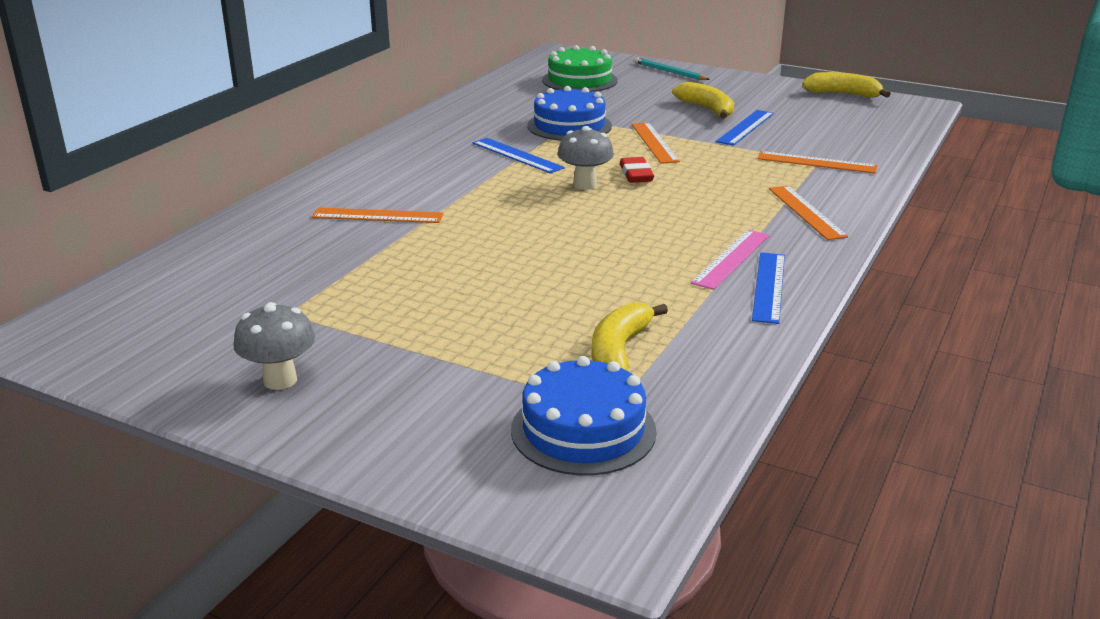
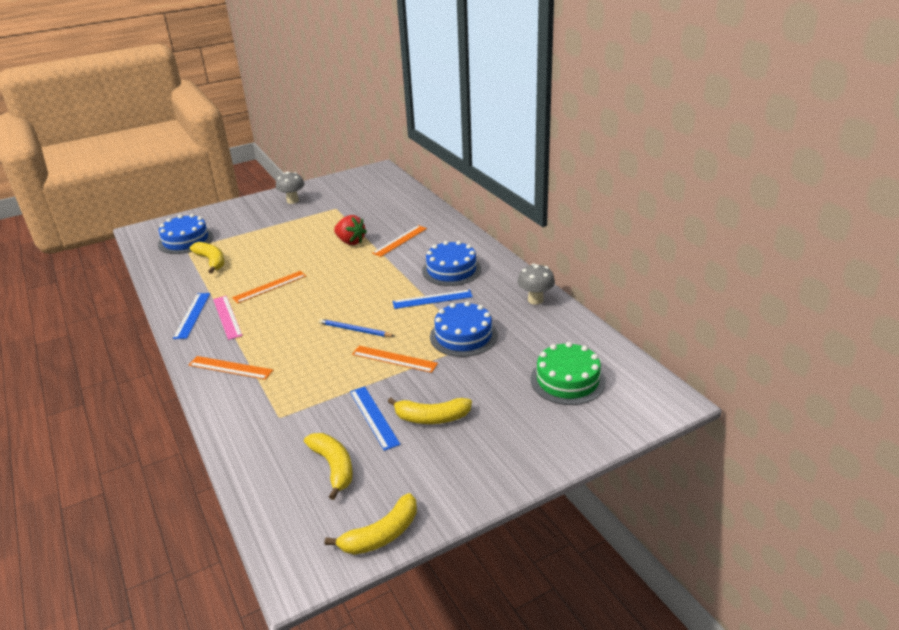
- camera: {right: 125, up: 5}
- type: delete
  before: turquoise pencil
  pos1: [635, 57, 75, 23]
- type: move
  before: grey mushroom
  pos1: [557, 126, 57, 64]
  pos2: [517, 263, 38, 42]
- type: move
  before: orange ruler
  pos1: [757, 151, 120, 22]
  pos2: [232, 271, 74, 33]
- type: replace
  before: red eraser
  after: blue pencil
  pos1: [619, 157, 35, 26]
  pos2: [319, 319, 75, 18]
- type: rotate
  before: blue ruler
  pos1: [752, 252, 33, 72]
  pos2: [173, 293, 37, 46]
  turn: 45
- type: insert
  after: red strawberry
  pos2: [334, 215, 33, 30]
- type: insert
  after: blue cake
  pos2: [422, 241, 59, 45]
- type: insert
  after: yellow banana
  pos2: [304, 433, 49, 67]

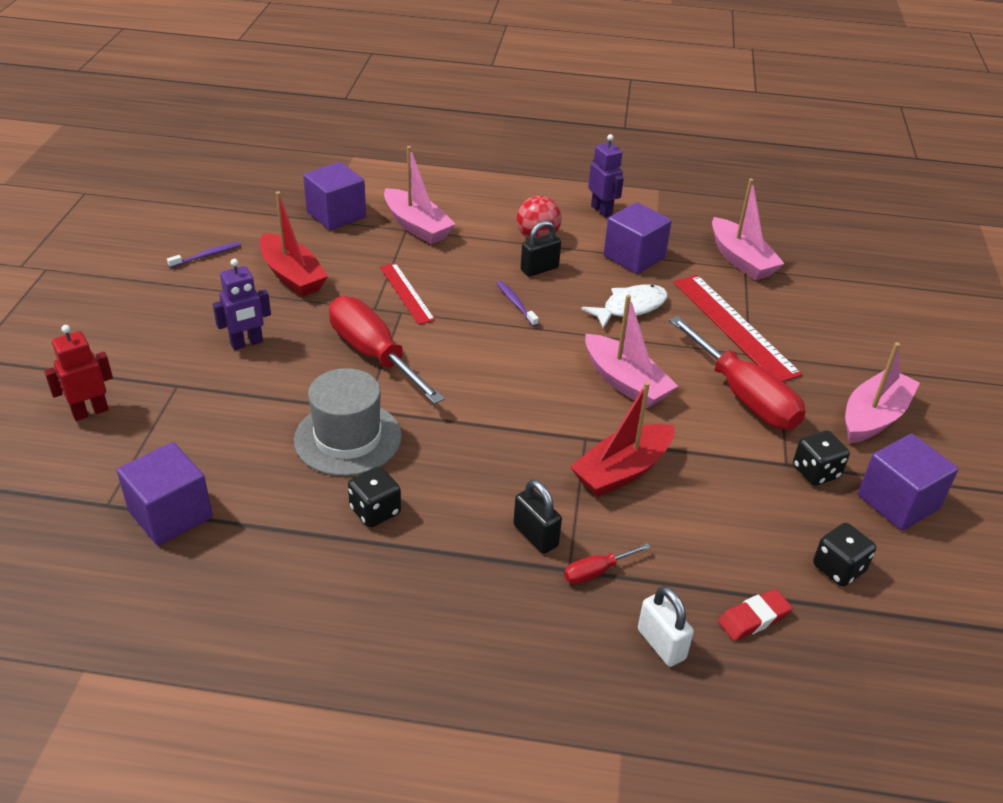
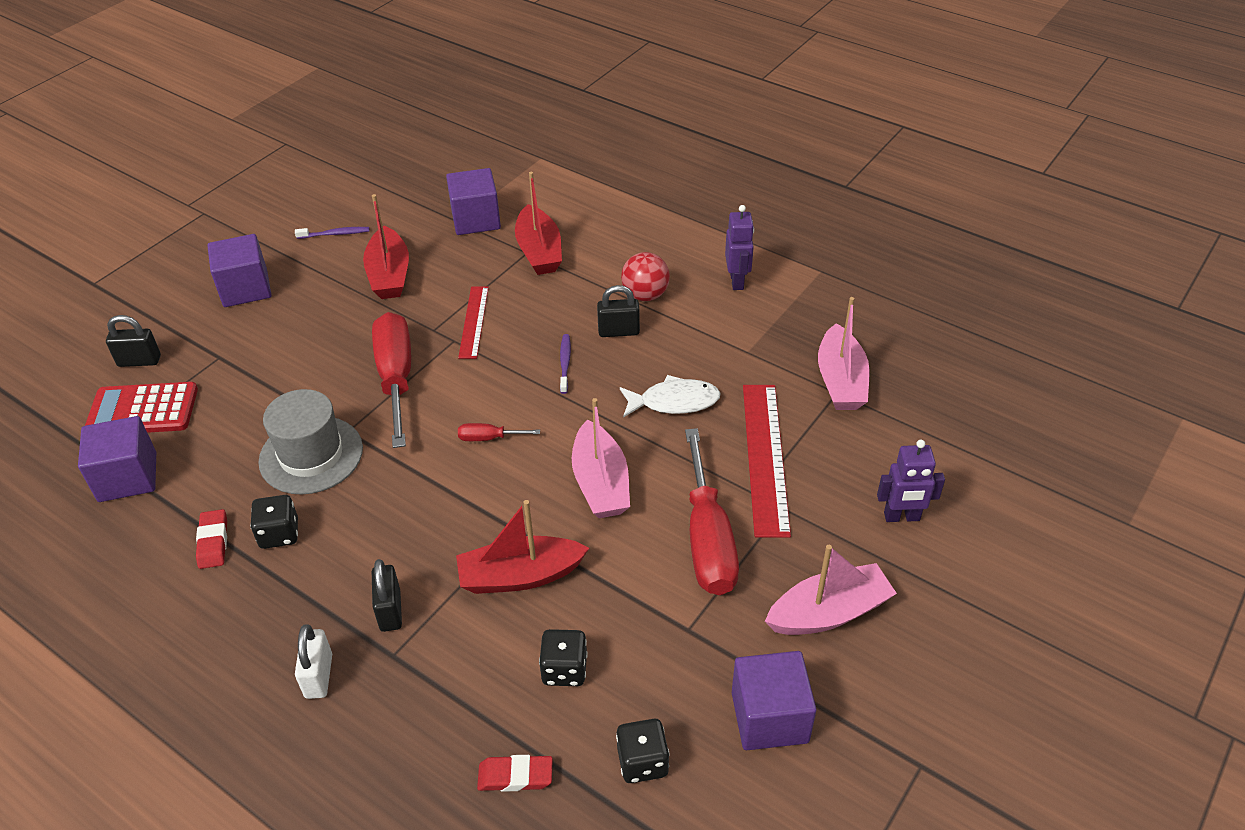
- camera: {right: 30, up: 5}
- type: recolor
  before: pink boat
  after: red boat
  pos1: [384, 146, 71, 98]
  pos2: [515, 172, 47, 103]
- type: move
  before: purple cube
  pos1: [604, 202, 68, 72]
  pos2: [207, 234, 64, 73]
- type: move
  before: purple robot
  pos1: [213, 259, 58, 91]
  pos2: [877, 440, 68, 82]
- type: replace
  before: red robot
  after: black padlock
  pos1: [44, 325, 69, 96]
  pos2: [106, 315, 55, 52]
- type: move
  before: black dice
  pos1: [793, 430, 57, 56]
  pos2: [539, 629, 49, 57]
- type: move
  before: red screwdriver
  pos1: [564, 543, 87, 41]
  pos2: [458, 423, 82, 18]
- type: move
  before: white padlock
  pos1: [638, 586, 56, 81]
  pos2: [295, 624, 37, 75]
- type: insert
  after: red calculator
  pos2: [85, 382, 113, 51]
- type: insert
  after: red eraser
  pos2: [196, 509, 31, 60]

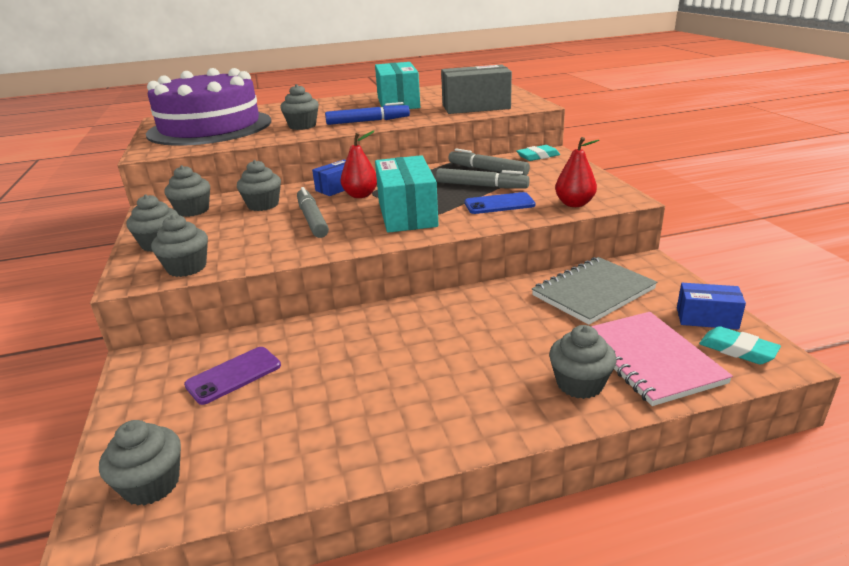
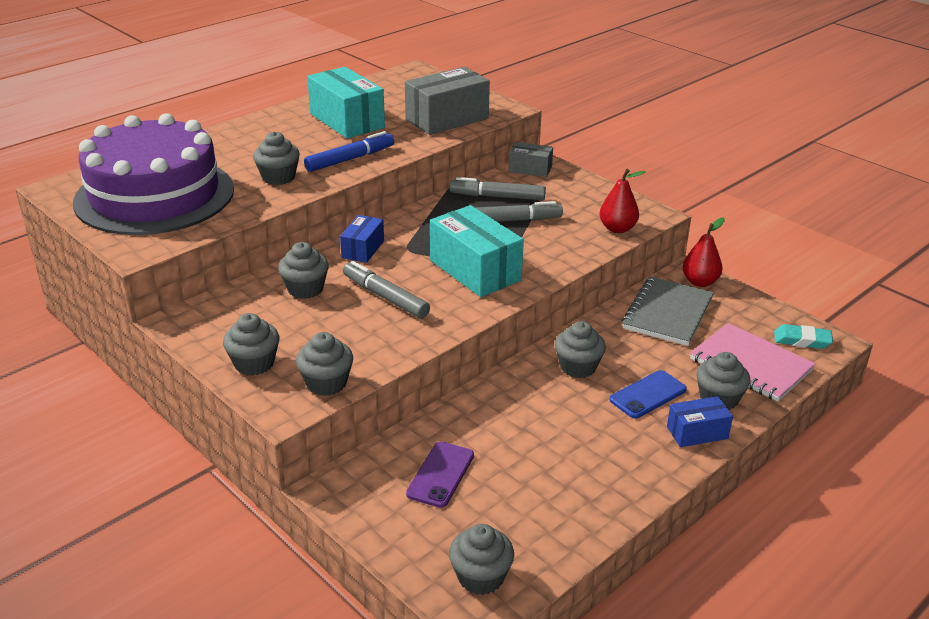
- camera: {right: -30, up: 5}
- type: move
  before: red pear
  pos1: [340, 131, 37, 67]
  pos2: [682, 217, 43, 70]
- type: replace
  before: turquoise eraser
  after: grey box
  pos1: [516, 145, 44, 16]
  pos2: [509, 142, 44, 35]
- type: move
  before: grey cupcake
  pos1: [164, 165, 46, 52]
  pos2: [555, 321, 51, 57]
- type: move
  before: blue phone
  pos1: [465, 192, 71, 22]
  pos2: [609, 370, 78, 48]
- type: move
  before: blue box
  pos1: [677, 283, 69, 47]
  pos2: [667, 396, 66, 51]

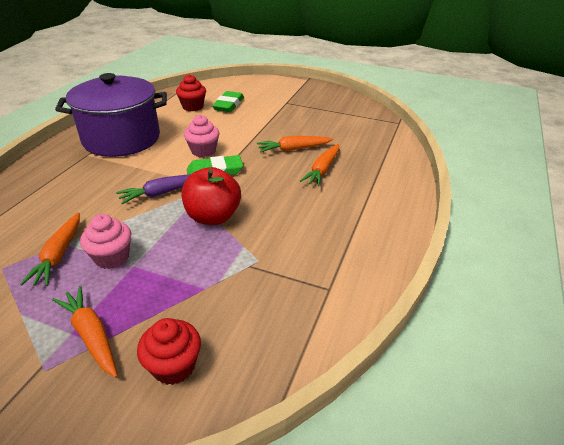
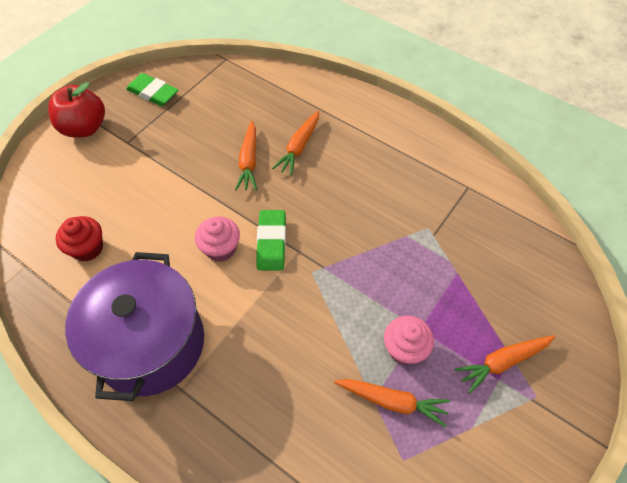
- camera: {right: -75, up: 20}
- type: move
  before: green eraser
  pos1: [212, 91, 32, 21]
  pos2: [126, 73, 52, 33]
- type: rotate
  before: orange carrot
  pos1: [300, 144, 39, 43]
  pos2: [272, 110, 47, 66]
  turn: 75
- type: move
  before: red apple
  pos1: [182, 167, 59, 58]
  pos2: [48, 82, 57, 56]
- type: delete
  before: purple carrot
  pos1: [116, 174, 75, 30]
- type: delete
  before: red cupcake
  pos1: [137, 318, 64, 67]

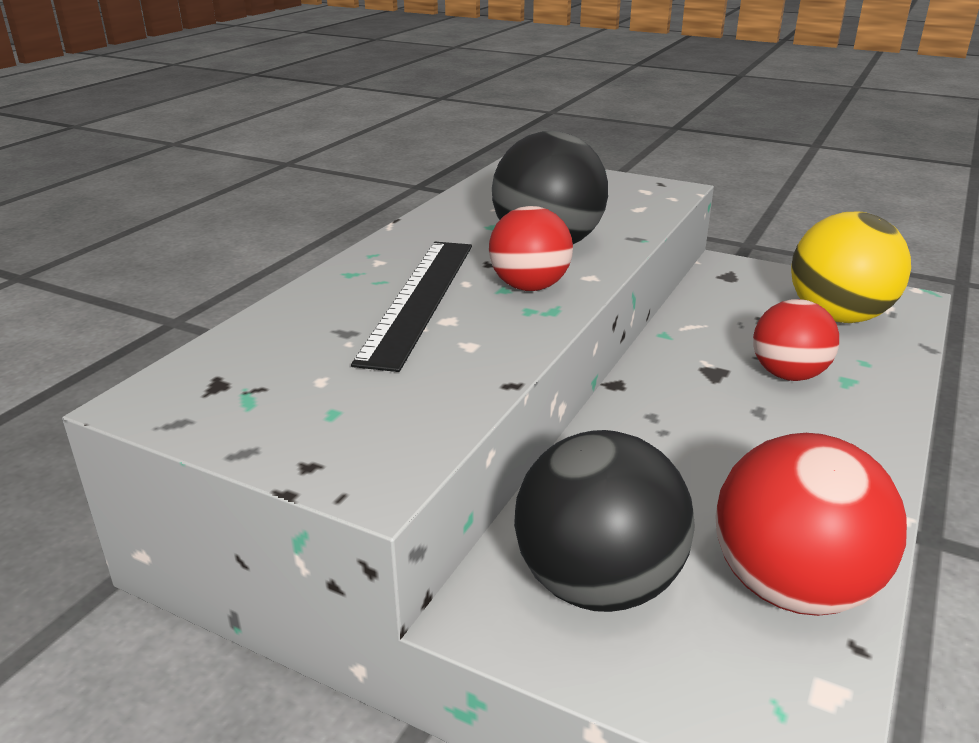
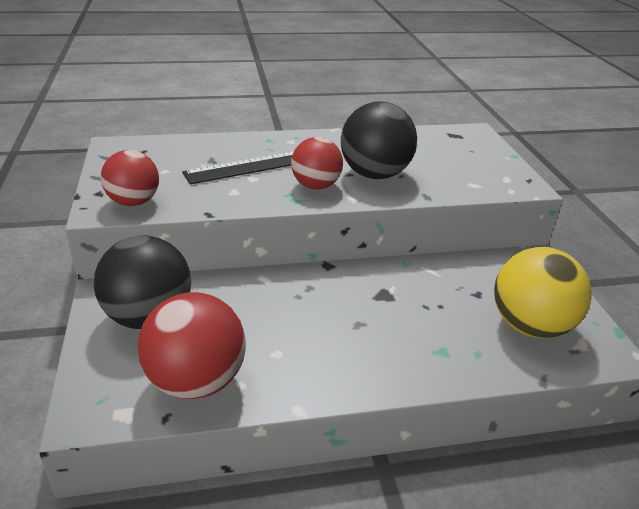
- camera: {right: 50, up: 5}
- type: move
  before: red ball
  pos1: [753, 299, 86, 82]
  pos2: [101, 150, 58, 56]

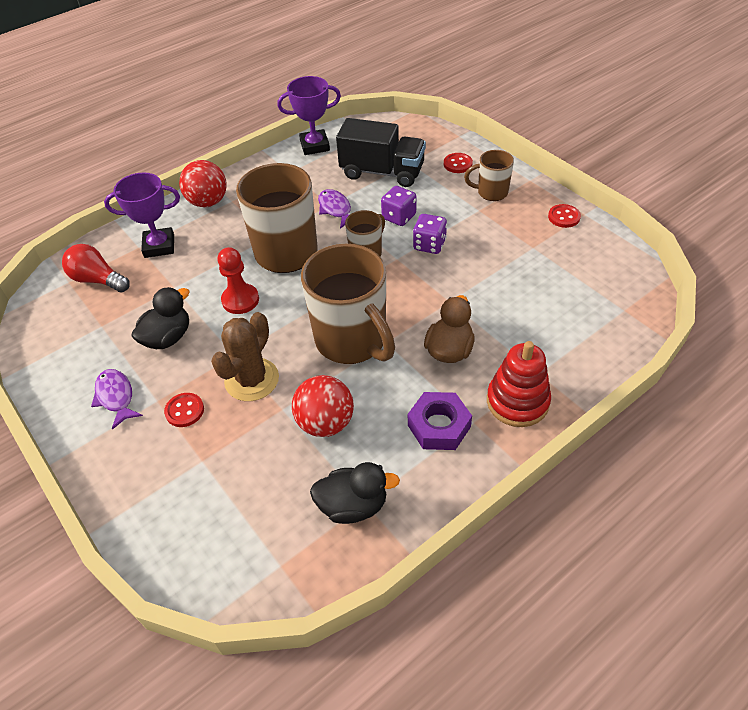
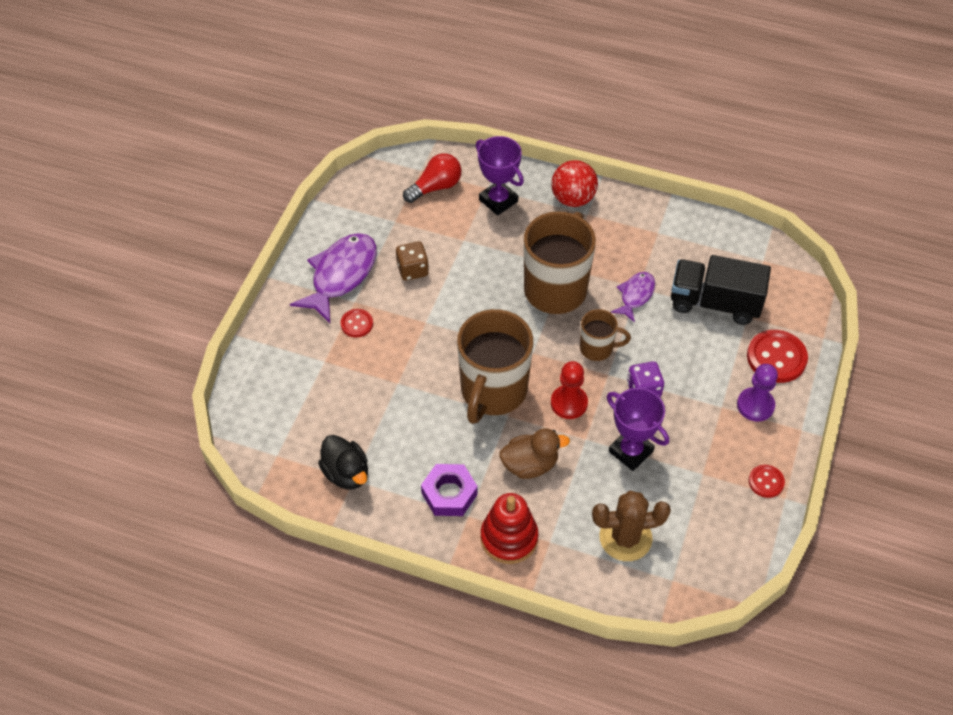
- camera: {right: 55, up: 5}
- type: move
  before: purple trophy
  pos1: [277, 76, 64, 79]
  pos2: [607, 388, 62, 83]
- type: rotate
  before: black truck
  pos1: [336, 118, 90, 69]
  pos2: [671, 255, 100, 70]
  turn: 120
- type: replace
  before: brown mug
  after: purple pawn
  pos1: [464, 150, 50, 51]
  pos2: [737, 364, 41, 57]
- type: resize
  before: red button
  pos1: [444, 153, 29, 20]
  pos2: [747, 330, 61, 53]
  scale: 1.79
- type: delete
  before: purple dice
  pos1: [381, 186, 35, 40]
- type: rotate
  before: red light bulb
  pos1: [62, 244, 68, 48]
  pos2: [403, 154, 58, 49]
  turn: 60
- type: move
  before: red pawn
  pos1: [217, 247, 42, 67]
  pos2: [551, 361, 37, 58]
- type: replace
  before: black duck
  after: brown dice
  pos1: [132, 287, 58, 62]
  pos2: [396, 241, 33, 40]
- type: move
  before: brown cactus
  pos1: [211, 312, 68, 89]
  pos2: [592, 491, 79, 70]
- type: resize
  before: purple fish
  pos1: [91, 369, 52, 61]
  pos2: [290, 233, 87, 90]
  scale: 1.8
- type: delete
  before: red ball
  pos1: [292, 375, 62, 62]

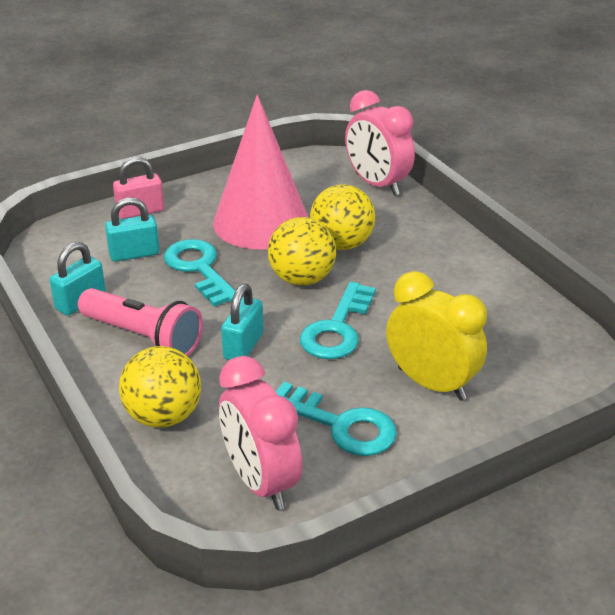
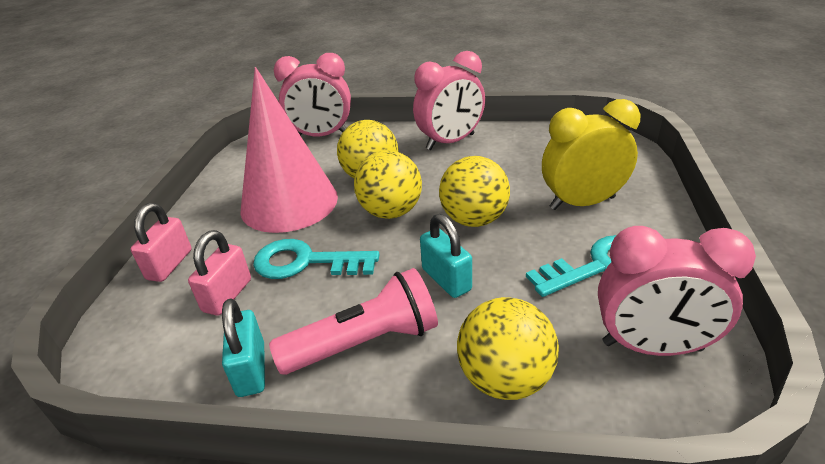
- camera: {right: -50, up: 0}
- type: recolor
  before: turquoise padlock
  after: pink padlock
  pos1: [105, 197, 54, 65]
  pos2: [188, 230, 63, 86]
- type: replace
  before: turquoise key
  after: yellow ball
  pos1: [300, 282, 76, 77]
  pos2: [439, 156, 71, 71]
- type: insert
  after: pink clock
  pos2: [413, 51, 72, 99]

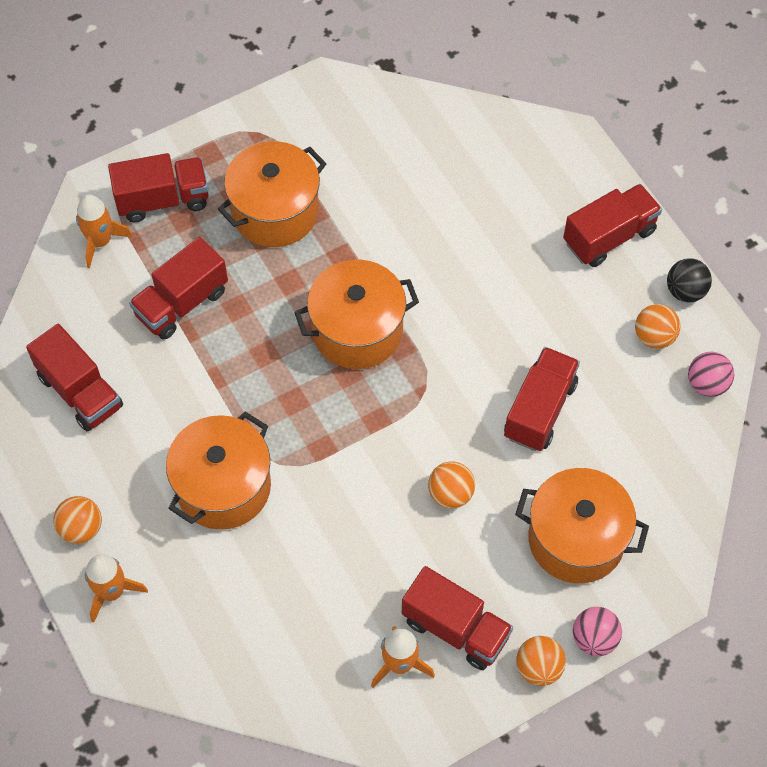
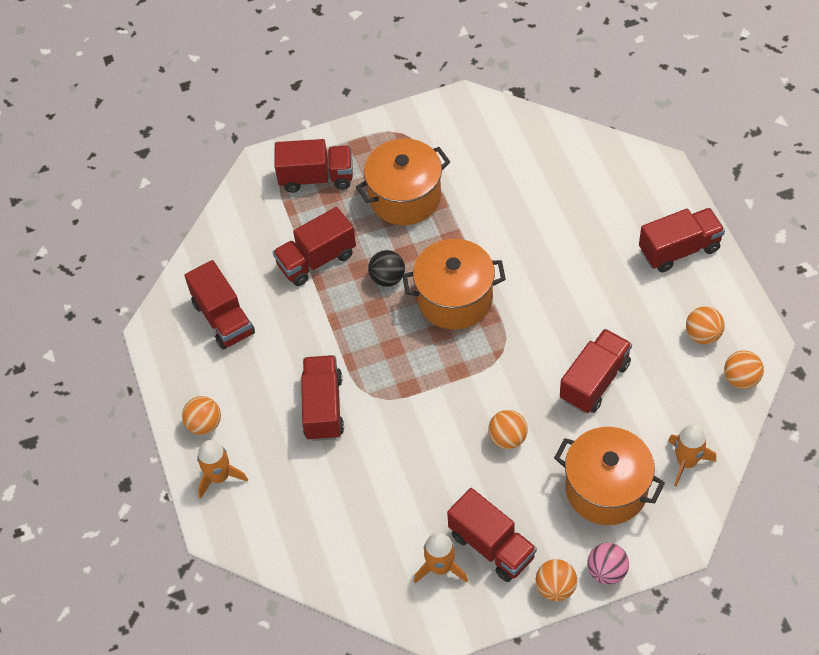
- camera: {right: 15, up: -5}
- type: move
  before: orange rocket
  pos1: [76, 194, 57, 74]
  pos2: [668, 424, 48, 62]
- type: move
  before: black ball
  pos1: [667, 258, 45, 44]
  pos2: [368, 250, 37, 37]
- type: recolor
  before: pink ball
  after: orange ball
  pos1: [688, 352, 46, 45]
  pos2: [724, 350, 40, 39]
- type: replace
  before: orange pot
  after: red truck
  pos1: [166, 412, 105, 118]
  pos2: [301, 355, 43, 86]

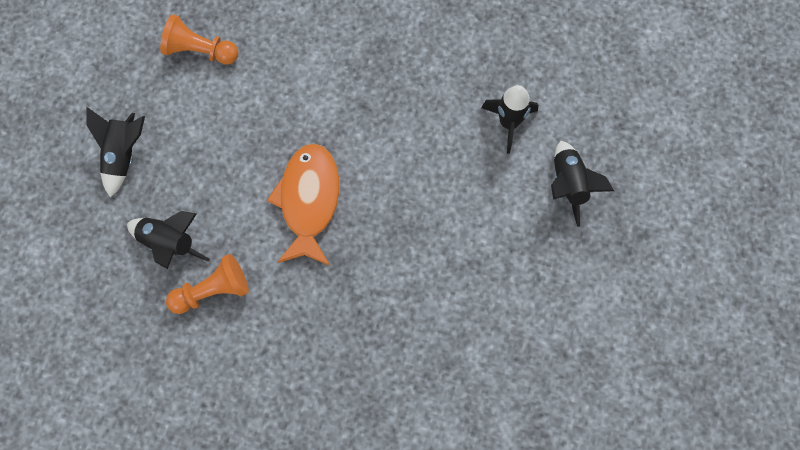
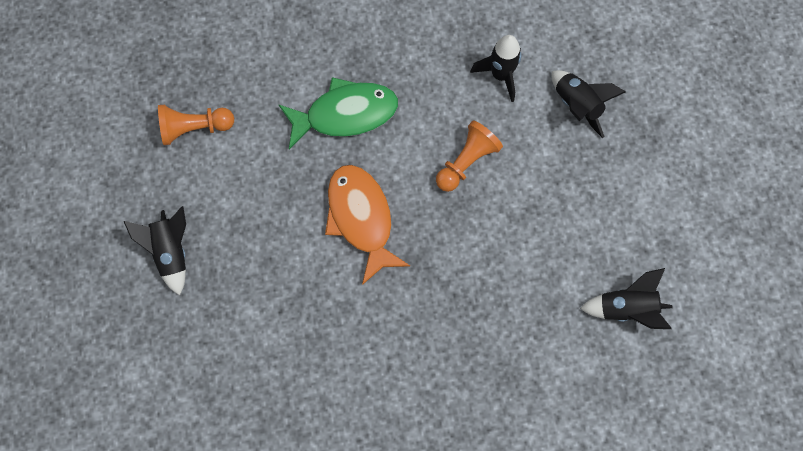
- camera: {right: -25, up: 0}
- type: move
  before: black rocket
  pos1: [127, 211, 83, 58]
  pos2: [580, 268, 93, 61]
- type: move
  before: orange pawn
  pos1: [166, 254, 83, 60]
  pos2: [436, 121, 67, 71]
- type: insert
  after: green fish
  pos2: [278, 77, 120, 72]

